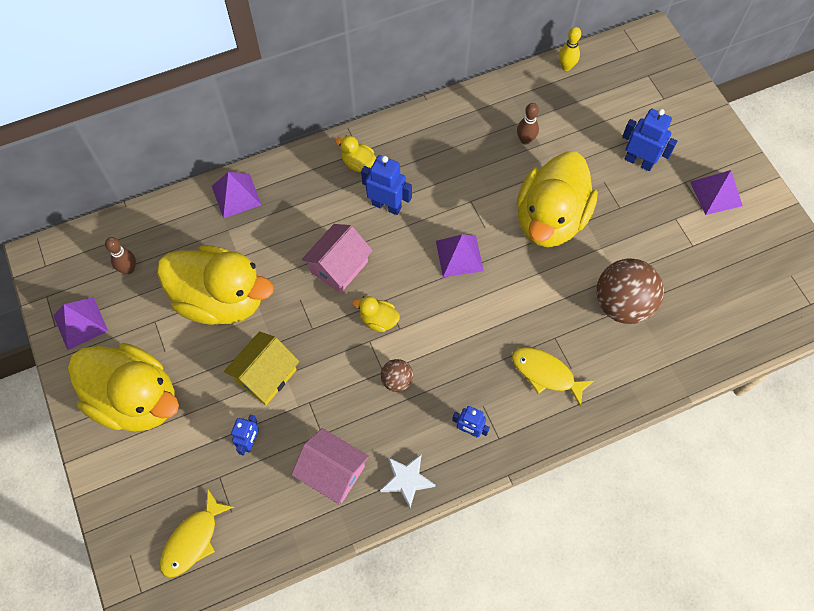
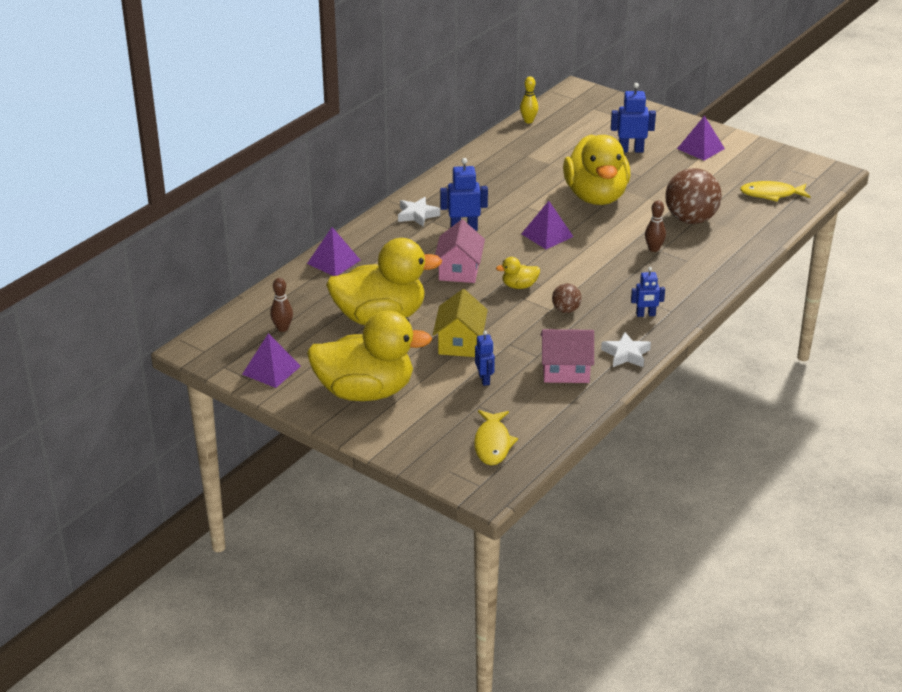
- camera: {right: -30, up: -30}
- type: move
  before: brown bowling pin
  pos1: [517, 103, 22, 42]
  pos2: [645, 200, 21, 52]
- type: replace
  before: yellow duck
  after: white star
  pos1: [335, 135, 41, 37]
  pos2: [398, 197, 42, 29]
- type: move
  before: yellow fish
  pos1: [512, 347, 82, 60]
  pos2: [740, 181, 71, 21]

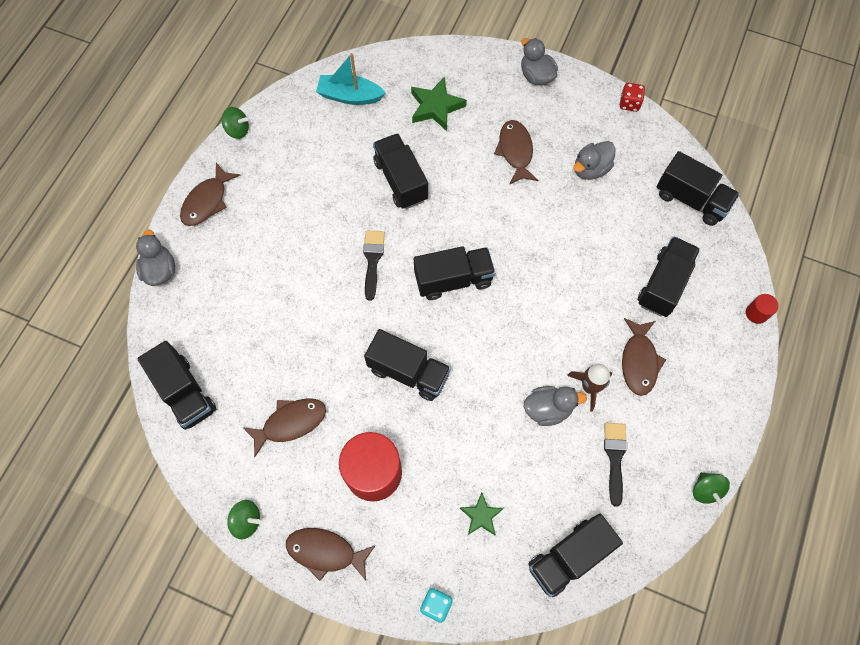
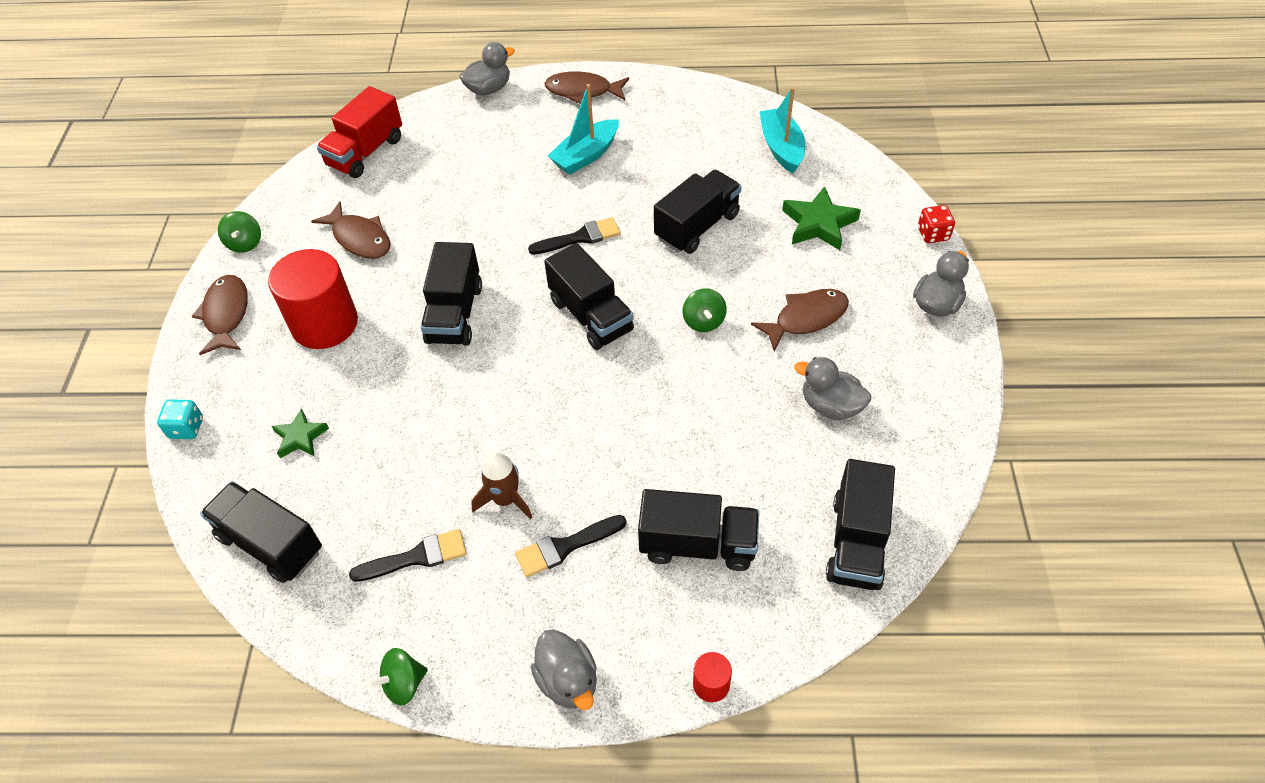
- camera: {right: 70, up: -15}
- type: move
  before: red dice
  pos1: [620, 83, 25, 29]
  pos2: [918, 205, 37, 38]
- type: move
  before: green spinning top
  pos1: [221, 107, 28, 32]
  pos2: [683, 288, 44, 44]
- type: replace
  before: brown fish
  after: black brush
  pos1: [622, 318, 44, 78]
  pos2: [515, 515, 111, 63]
- type: recolor
  before: black truck
  after: red truck
  pos1: [137, 341, 79, 89]
  pos2: [317, 86, 85, 92]
- type: move
  before: grey duck
  pos1: [524, 386, 63, 40]
  pos2: [531, 629, 66, 81]
- type: insert
  after: turquoise boat
  pos2: [548, 84, 71, 91]

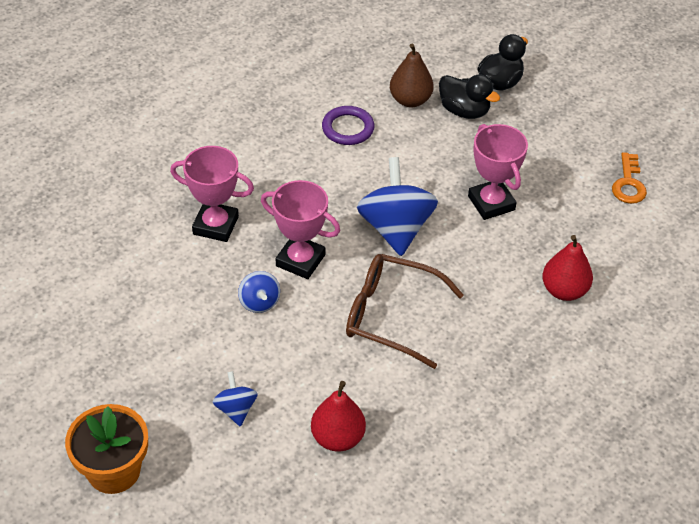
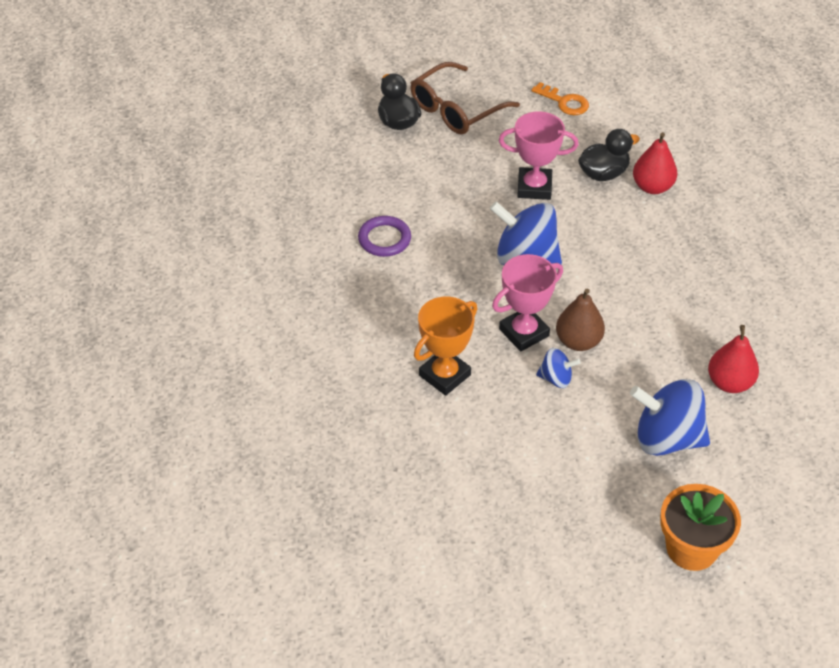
- camera: {right: -60, up: 0}
- type: move
  before: brown pear
  pos1: [390, 43, 44, 64]
  pos2: [556, 288, 49, 63]
- type: move
  before: black duck
  pos1: [439, 74, 61, 45]
  pos2: [578, 129, 62, 52]
- type: recolor
  before: pink trophy
  after: orange trophy
  pos1: [170, 146, 84, 96]
  pos2: [414, 297, 63, 99]
- type: move
  before: brown glasses
  pos1: [346, 254, 118, 115]
  pos2: [410, 62, 110, 73]
- type: resize
  before: blue spinning top
  pos1: [213, 371, 45, 56]
  pos2: [630, 379, 80, 77]
  scale: 1.98

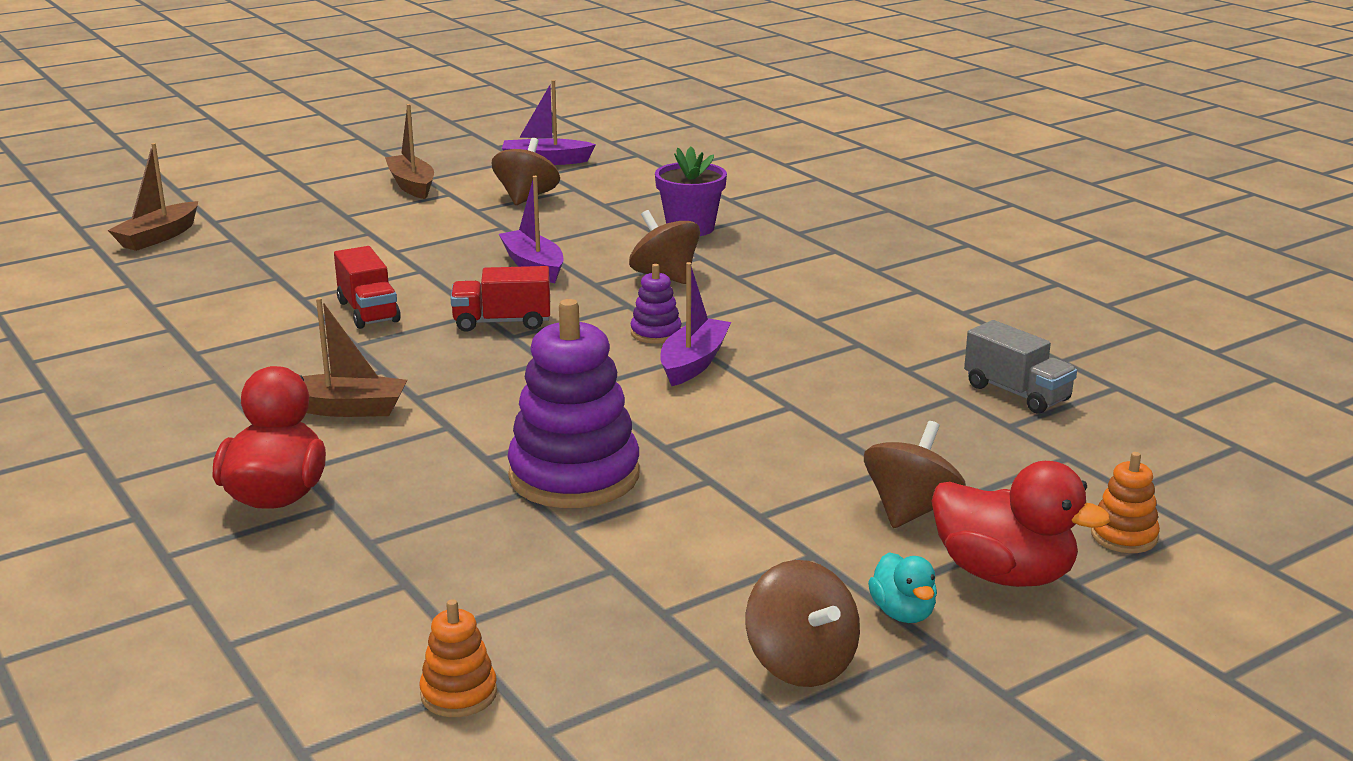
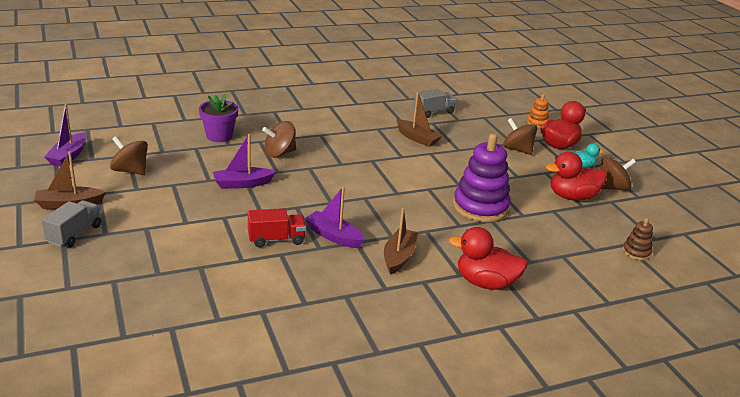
- camera: {right: -80, up: 5}
- type: move
  before: brown boat
  pos1: [108, 143, 90, 108]
  pos2: [396, 92, 46, 55]
- type: move
  before: purple boat
  pos1: [660, 262, 71, 124]
  pos2: [305, 187, 60, 61]
- type: delete
  before: purple stacking toy
  pos1: [630, 264, 52, 80]
- type: delete
  before: red truck
  pos1: [450, 266, 100, 66]
- type: recolor
  before: orange stacking toy
  after: brown stacking toy
  pos1: [420, 599, 77, 118]
  pos2: [623, 218, 30, 42]
- type: insert
  after: red duck
  pos2: [546, 152, 61, 49]
- type: insert
  after: grey truck
  pos2: [42, 200, 59, 48]

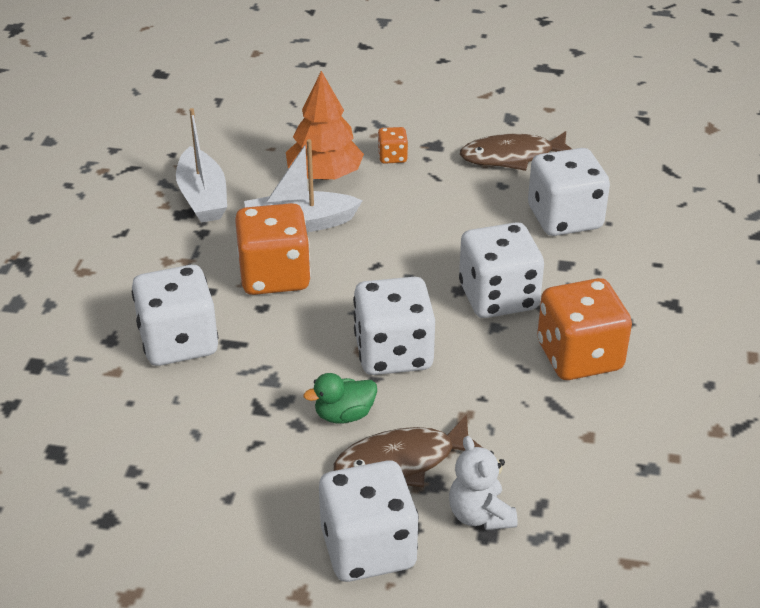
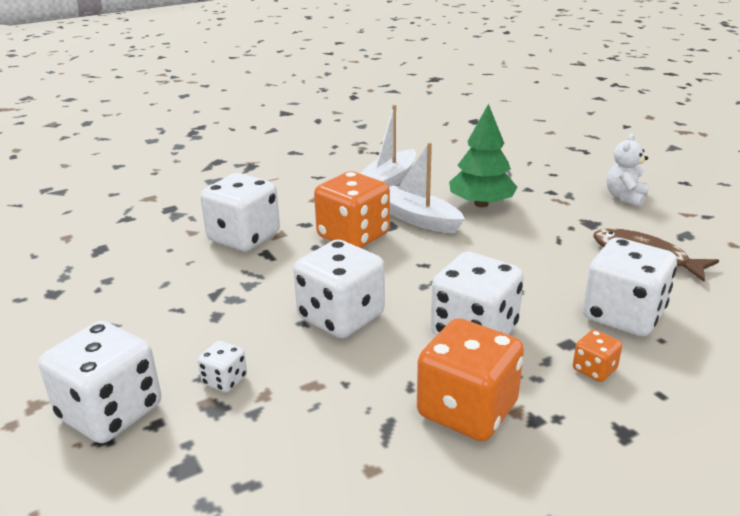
- camera: {right: 50, up: -10}
- type: recolor
  before: orange tree
  after: green tree
  pos1: [286, 71, 78, 109]
  pos2: [449, 104, 68, 103]
- type: move
  before: orange dice
  pos1: [378, 127, 30, 37]
  pos2: [573, 330, 49, 52]
- type: delete
  before: green duck
  pos1: [303, 373, 74, 50]
- type: replace
  before: brown fish
  after: white dice
  pos1: [334, 414, 149, 73]
  pos2: [198, 341, 49, 52]
- type: move
  before: white teddy bear
  pos1: [449, 436, 68, 94]
  pos2: [607, 133, 42, 74]

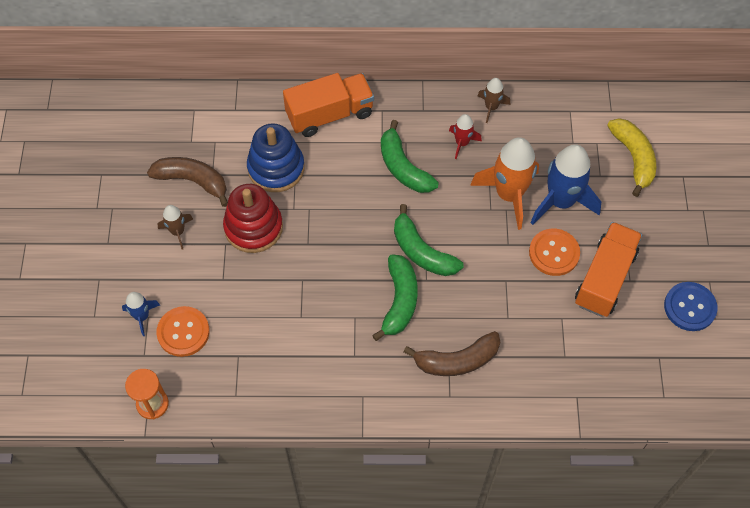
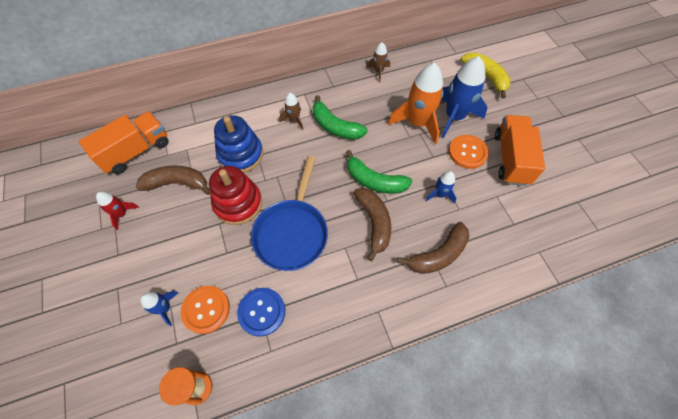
- camera: {right: -20, up: 0}
- type: move
  before: orange truck
  pos1: [283, 73, 91, 64]
  pos2: [79, 111, 90, 63]
- type: move
  before: red rocket
  pos1: [449, 114, 33, 45]
  pos2: [96, 192, 43, 38]
- type: move
  before: brown rocket
  pos1: [158, 205, 35, 44]
  pos2: [279, 93, 25, 37]
- type: recolor
  before: green banana
  after: brown banana
  pos1: [372, 254, 46, 87]
  pos2: [353, 188, 38, 73]
- type: move
  before: blue button
  pos1: [664, 282, 54, 49]
  pos2: [237, 288, 48, 48]
- type: insert
  after: blue pan
  pos2: [251, 156, 77, 115]
- type: insert
  after: blue rocket
  pos2: [425, 171, 32, 33]

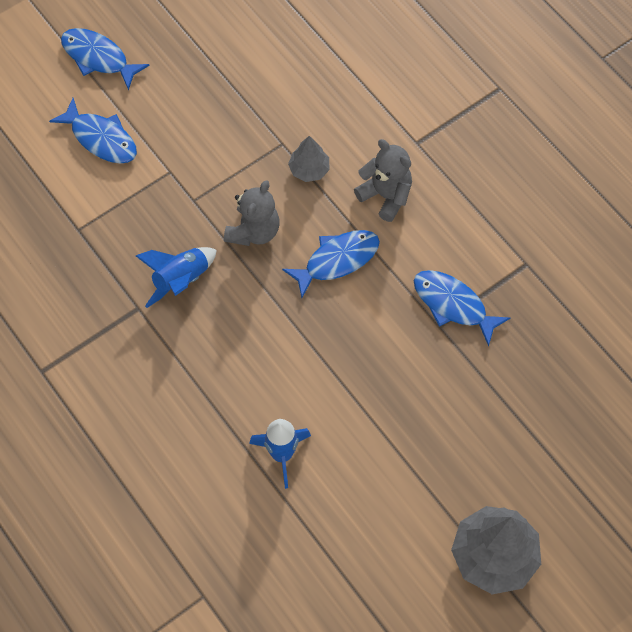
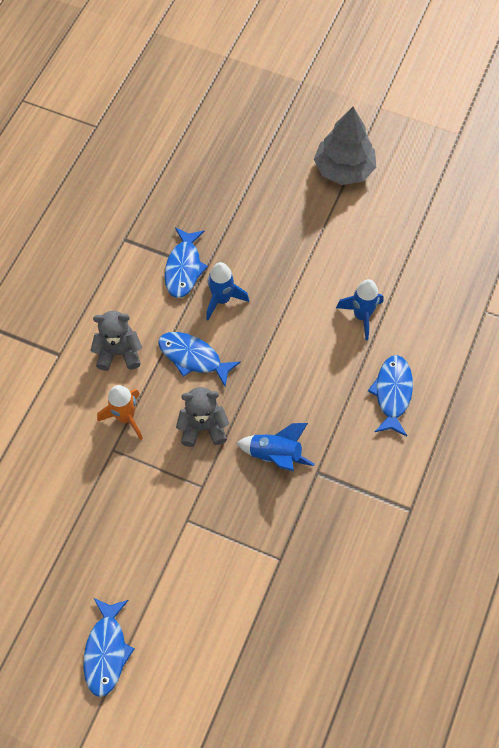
- camera: {right: -120, up: 0}
- type: move
  before: blue fish
  pos1: [49, 98, 88, 65]
  pos2: [368, 355, 45, 81]
- type: replace
  before: grey tree
  after: orange rocket
  pos1: [288, 136, 41, 46]
  pos2: [97, 385, 46, 55]
- type: rotate
  before: grey teddy bear
  pos1: [354, 139, 58, 83]
  pos2: [90, 311, 52, 60]
  turn: 75
- type: insert
  after: blue rocket
  pos2: [206, 262, 43, 58]

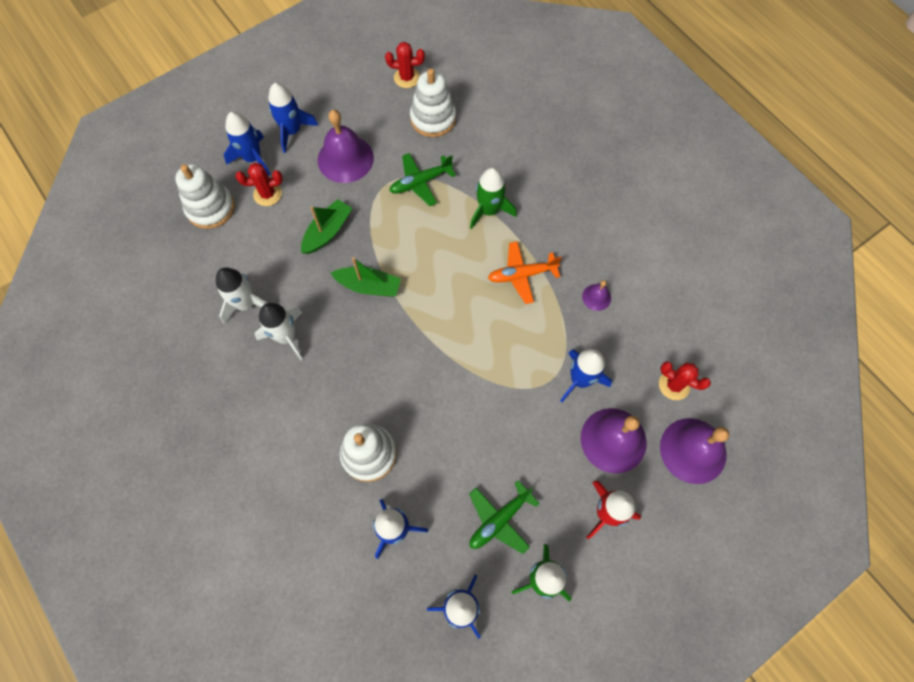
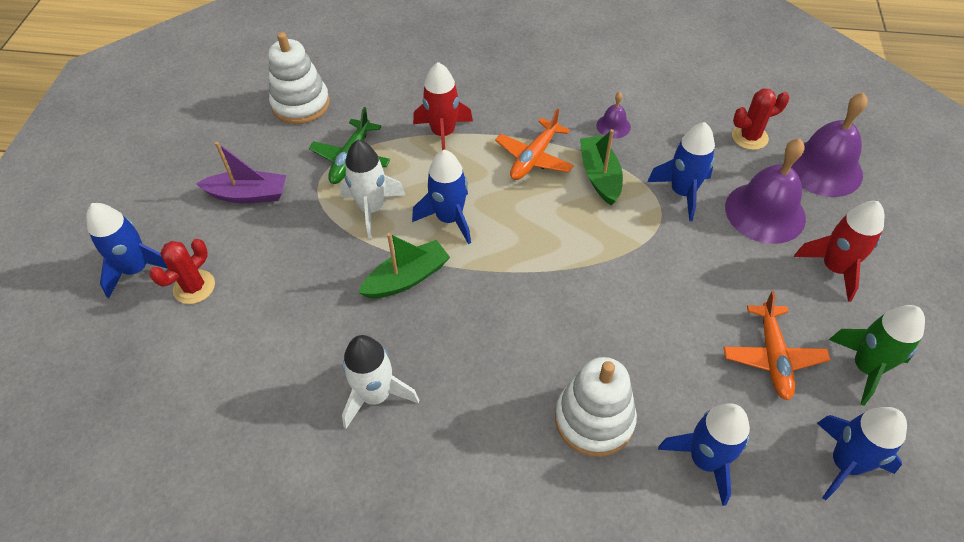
- camera: {right: -45, up: -15}
- type: delete
  before: red cactus
  pos1: [385, 42, 40, 46]
- type: move
  before: blue rocket
  pos1: [268, 83, 50, 70]
  pos2: [412, 150, 59, 94]
- type: replace
  before: purple bell
  after: purple boat
  pos1: [318, 110, 56, 73]
  pos2: [196, 142, 90, 61]
- type: delete
  before: white stacking toy
  pos1: [175, 164, 60, 65]
- type: recolor
  before: green rocket
  after: red rocket
  pos1: [470, 168, 47, 61]
  pos2: [413, 62, 60, 88]
- type: move
  before: green boat
  pos1: [301, 199, 51, 55]
  pos2: [580, 129, 43, 76]
- type: move
  before: white rocket
  pos1: [216, 268, 51, 56]
  pos2: [340, 140, 65, 98]
- type: recolor
  before: green plane
  after: orange plane
  pos1: [469, 480, 71, 74]
  pos2: [723, 291, 107, 109]

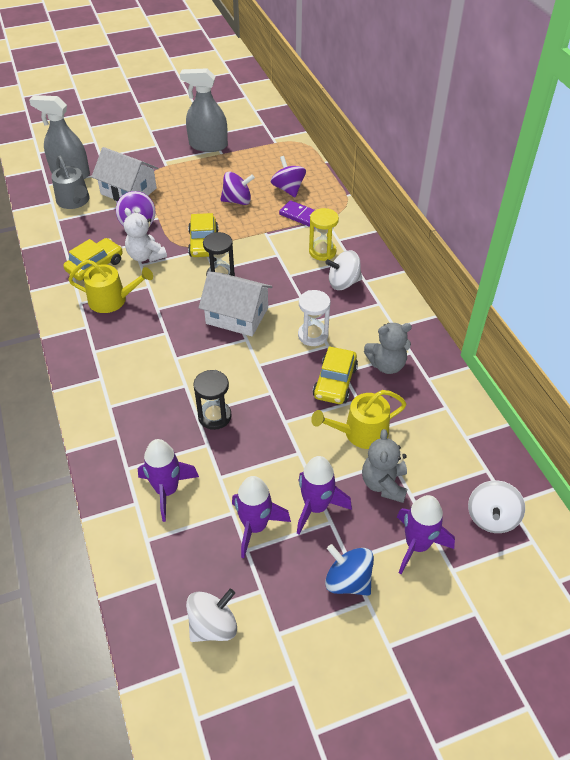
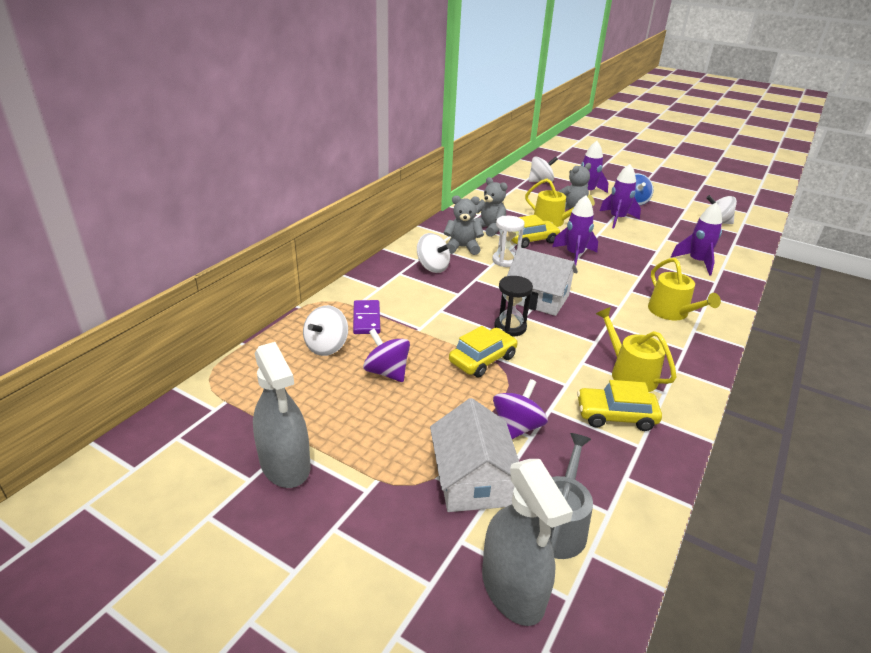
- camera: {right: -130, up: -15}
- type: recolor
  before: purple spinning top
  after: white spinning top
  pos1: [271, 156, 35, 41]
  pos2: [303, 305, 45, 51]
- type: delete
  before: white teddy bear
  pos1: [124, 208, 43, 54]
- type: delete
  before: yellow hourglass
  pos1: [309, 208, 30, 53]
- type: rotate
  before: white house
  pos1: [199, 271, 74, 65]
  pos2: [507, 247, 71, 69]
  turn: -45
- type: delete
  before: black hourglass
  pos1: [193, 370, 39, 60]
- type: move
  before: purple rocket
  pos1: [232, 476, 59, 82]
  pos2: [552, 195, 46, 70]
- type: insert
  after: grey teddy bear
  pos2: [444, 195, 40, 60]
- type: insert
  after: yellow watering can
  pos2: [648, 258, 73, 62]

